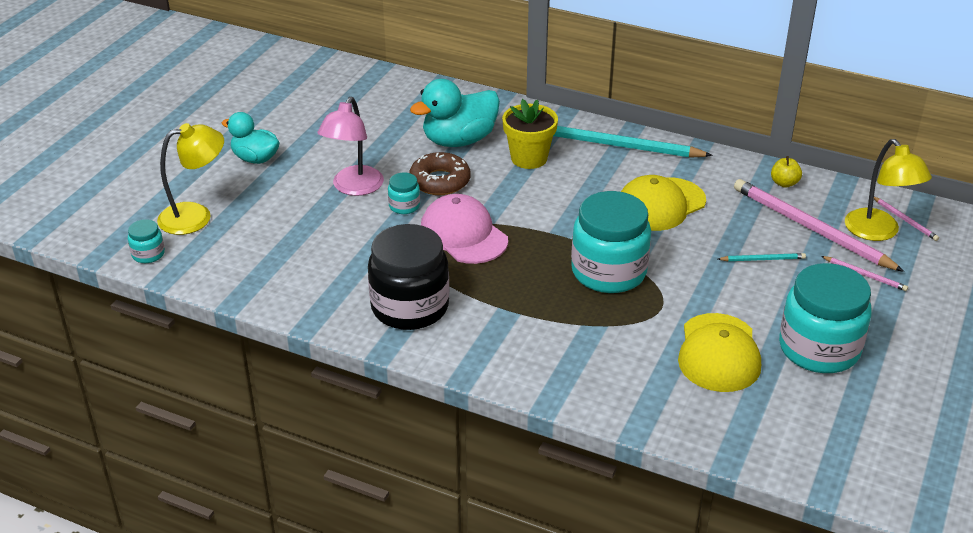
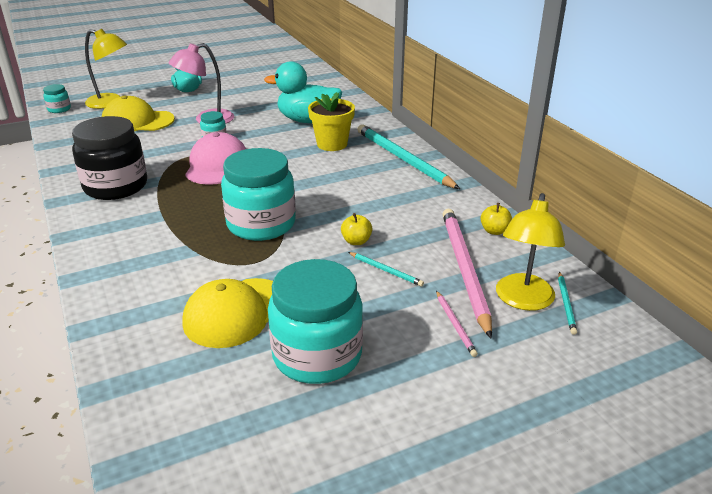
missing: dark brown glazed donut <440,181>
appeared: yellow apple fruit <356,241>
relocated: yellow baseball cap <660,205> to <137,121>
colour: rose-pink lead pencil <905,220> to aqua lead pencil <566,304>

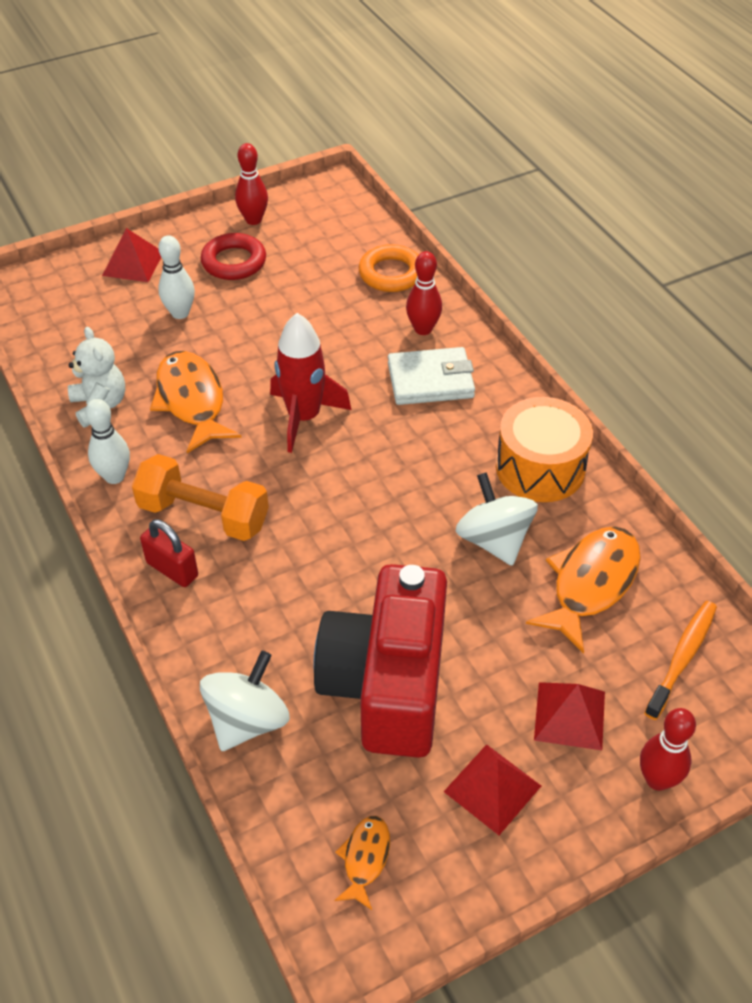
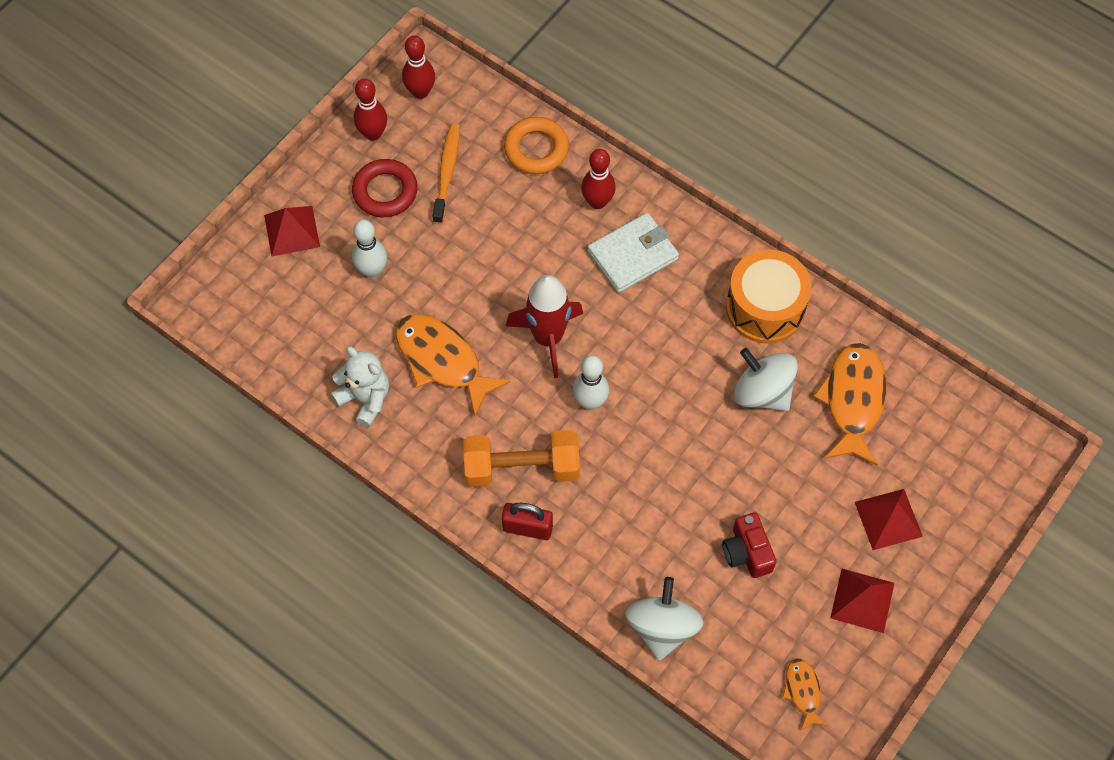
relocated: white bowling pin <114,476> to <590,402>; bright orange dental brush <682,658> to <447,172>; scarlet bowling pin <657,779> to <420,92>
size: scarlet compact camera <387,684> = <747,552> x0.43

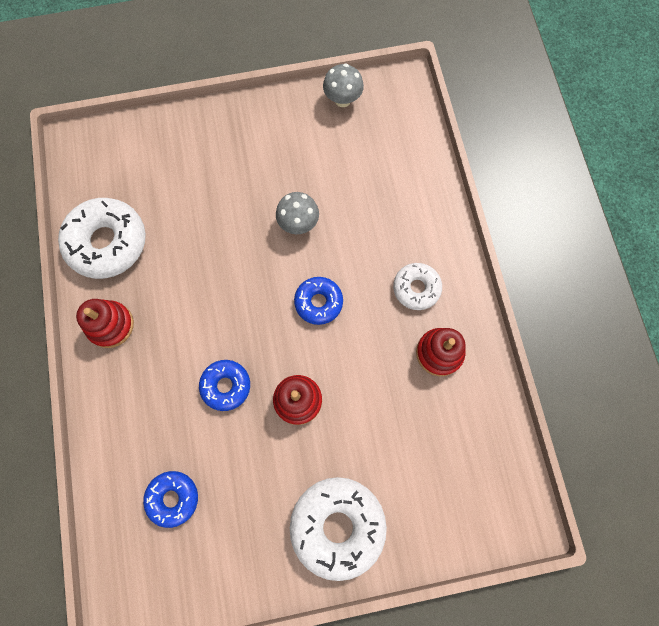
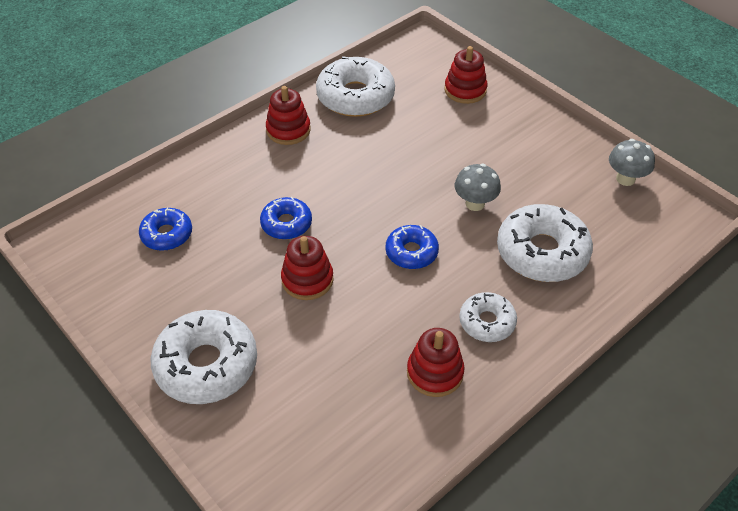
appeared: scarlet stacking toy <465,90>; white glazed donut <542,252>

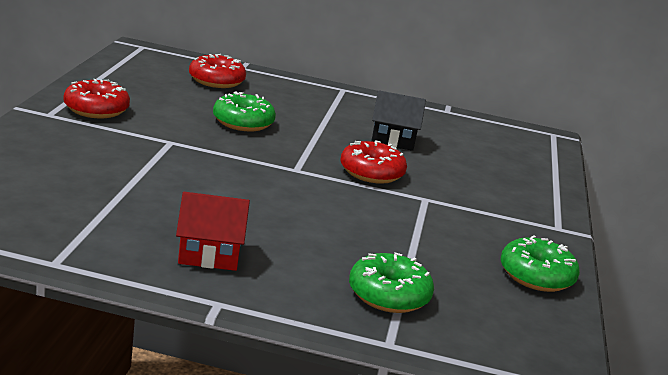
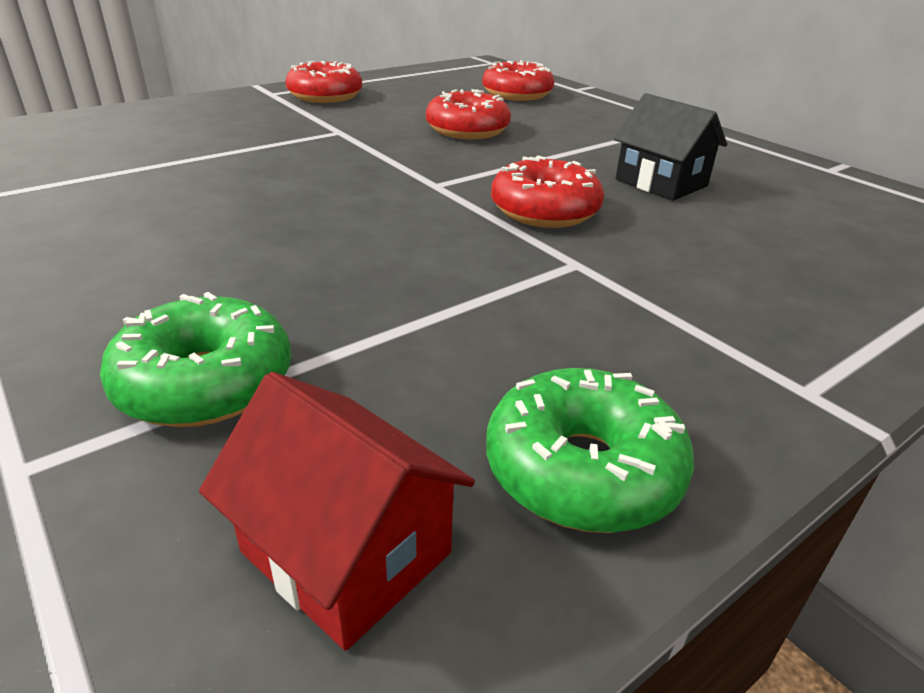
relocated: scarlet toy house <209,254> to <346,552>
colour: green glazed donut <243,122> to scarlet glazed donut <467,130>

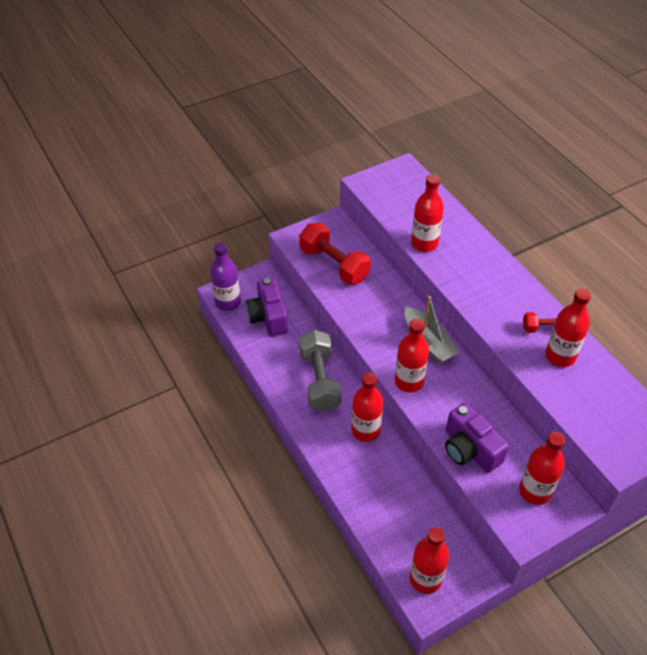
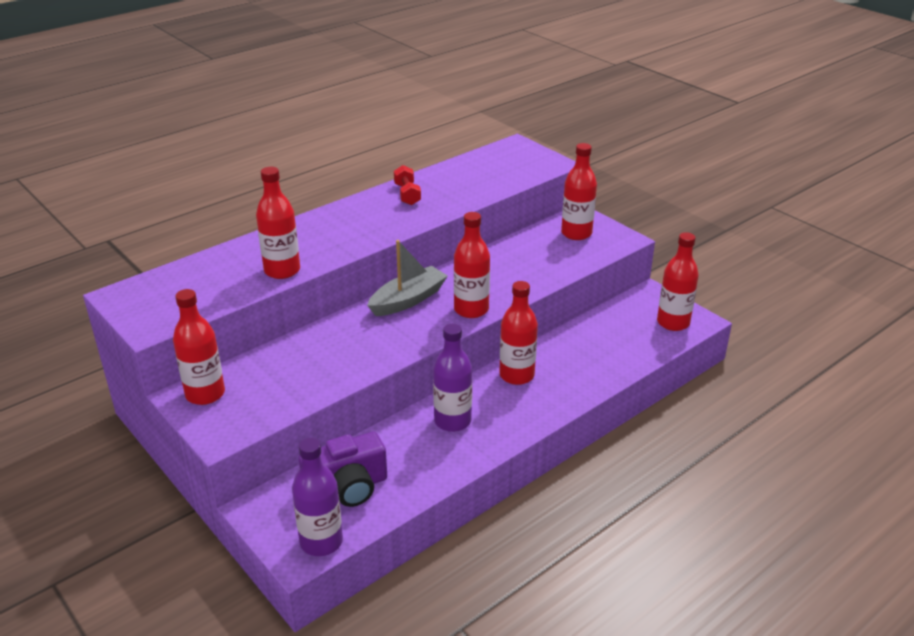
missing: scarlet hand weight <334,264>; violet compact camera <469,449>
relocated: scarlet drink bottle <560,356> to <205,394>
exchanged: ash-grey hand weight <319,380> to violet drink bottle <452,421>

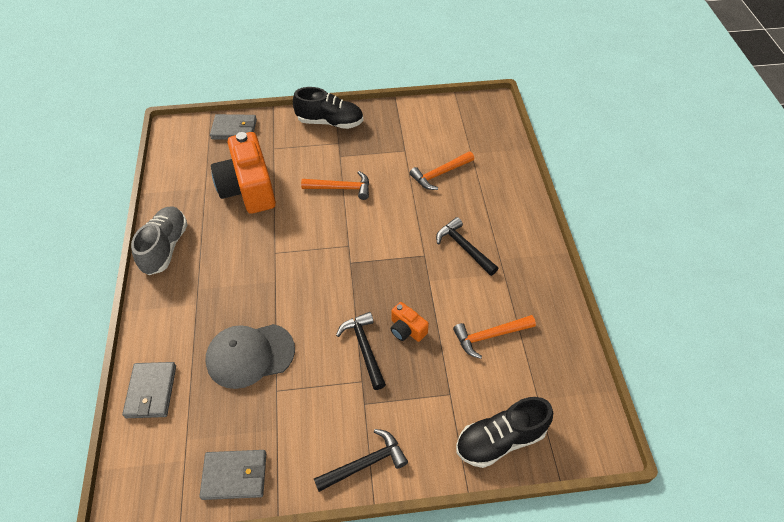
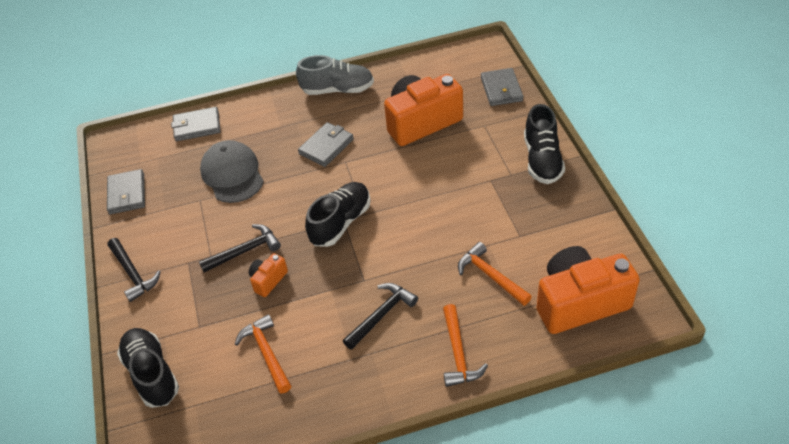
appeared: ash-grey card wallet <326,146>; ebony shoe <341,223>; bright orange compact camera <579,302>
relocated: bright orange hammer <341,188> to <458,353>

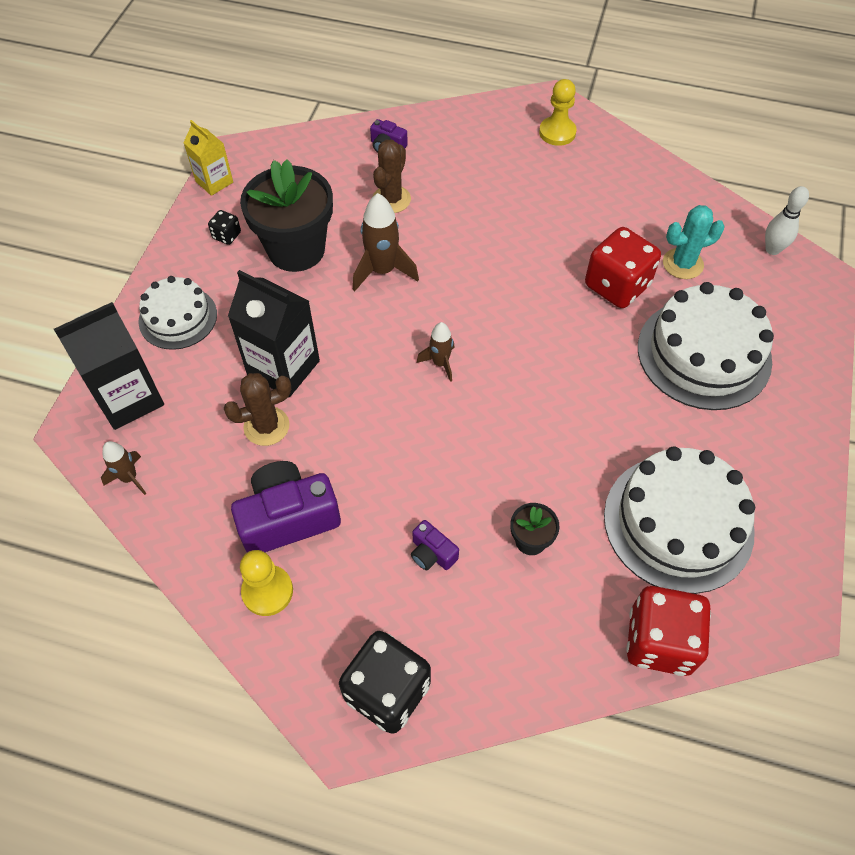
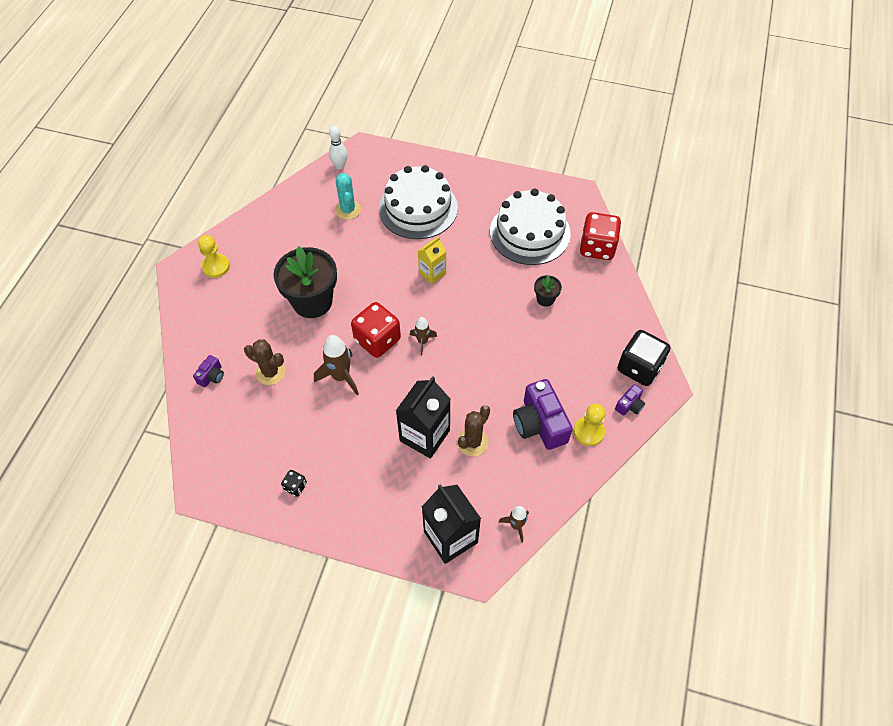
missing: white gateau <178,317>
relocated: yellow milk carton <214,182> to <432,273>; ebony plant pot <296,249> to <312,301>; scarlet die <617,286> to <377,340>; violet compact camera <432,553> to <629,405>
spun: dark brown cactus <266,426> = <473,442> 60 degrees clockwise

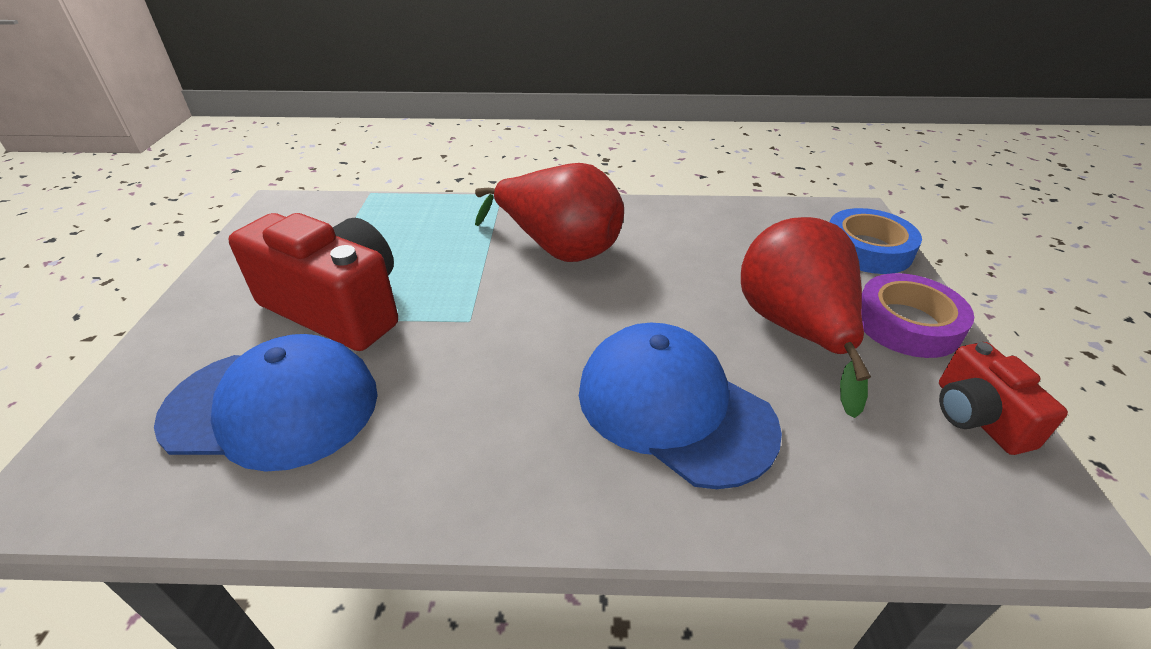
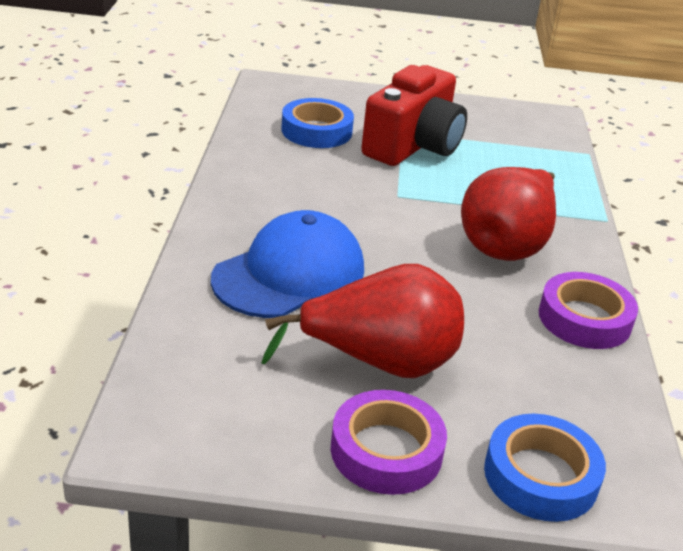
missing: scarlet compact camera <977,417>
appeared: violet roll of tape <584,319>
exchanged: cobalt baseball cap <272,406> to cobalt roll of tape <316,131>

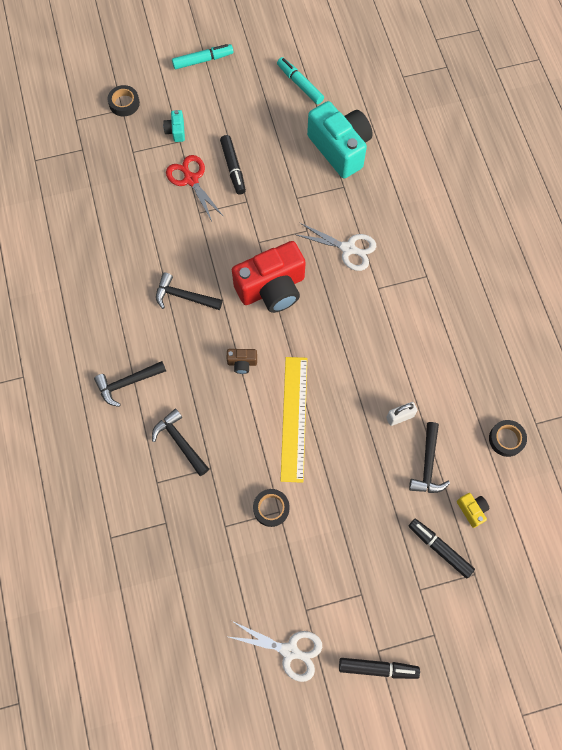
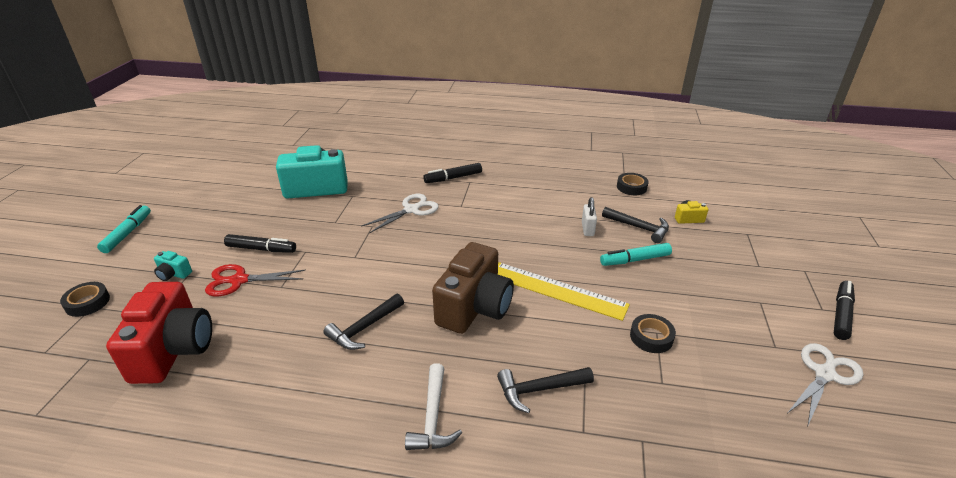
relocated: aqua felt pen <300,84> to <635,260>; scarlet compact camera <272,288> to <173,350>; ebony felt pen <439,549> to <453,178>
colour: ebony hammer <127,383> to white hammer <433,417>
size: dark brown compact camera <242,363> = <474,308> x2.40

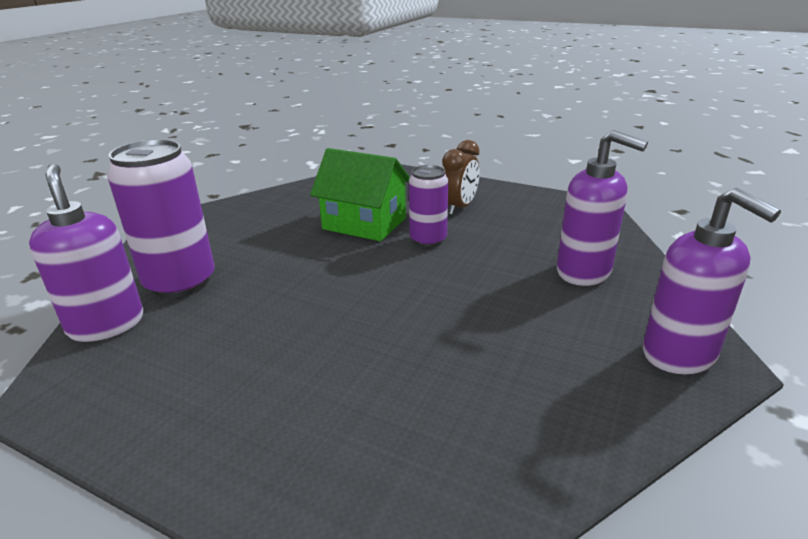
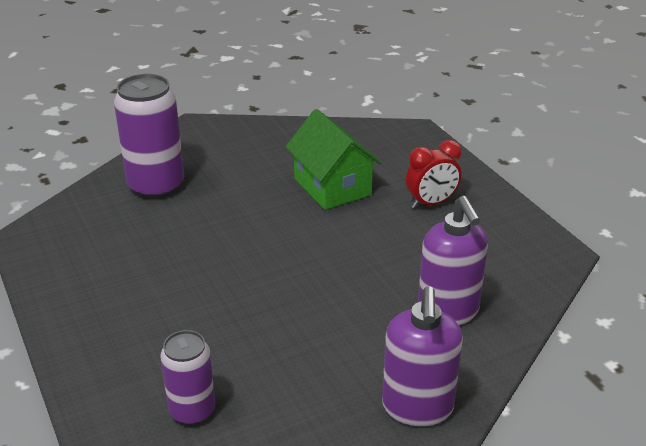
missing: violet soap dispenser <106,324>
relocated: violet can <428,240> to <192,411>
colour: dark brown bedside clock <459,207> to scarlet bedside clock <431,203>

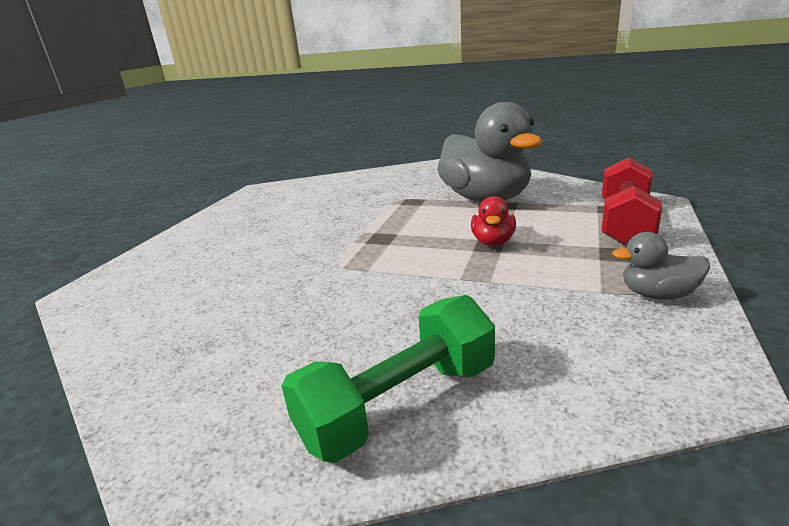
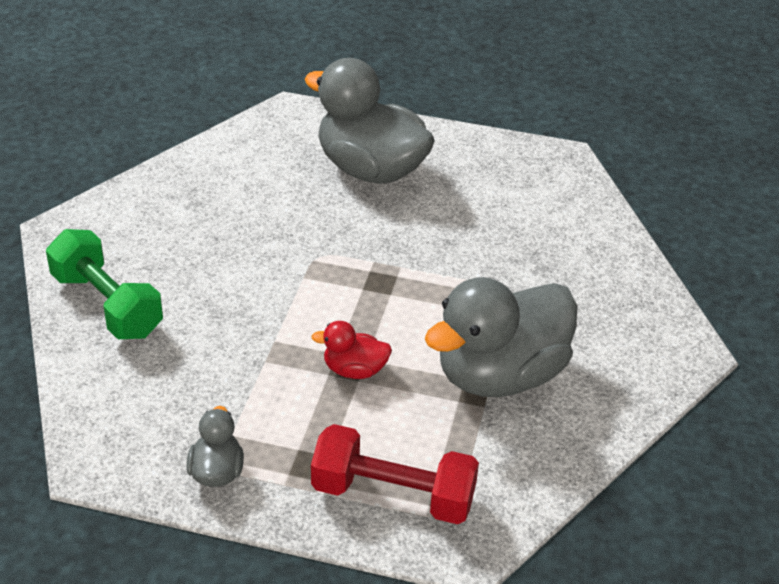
appeared: ash-grey toy duck <370,170>

